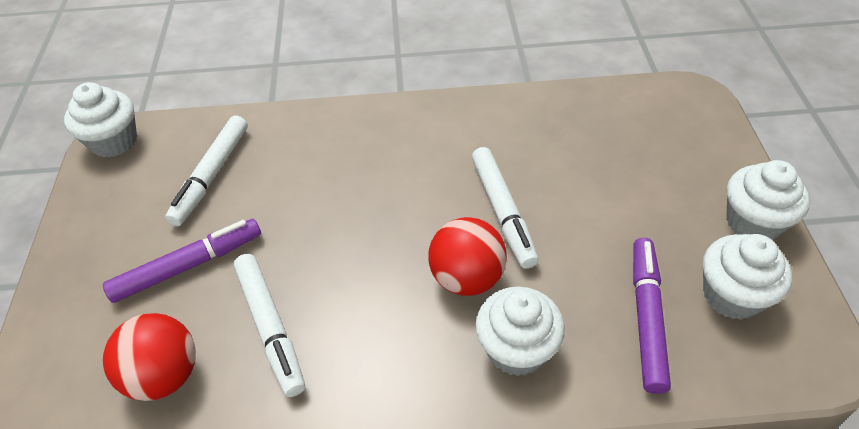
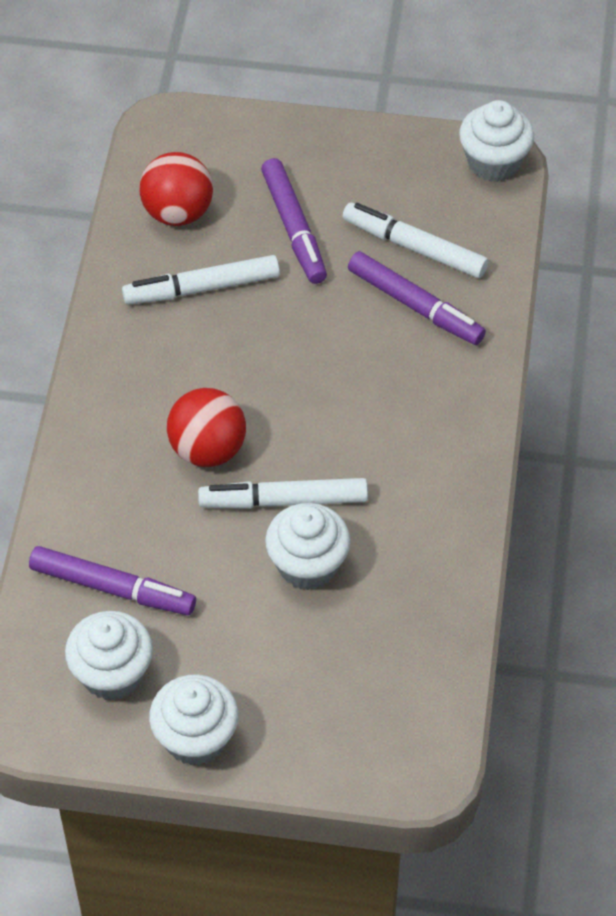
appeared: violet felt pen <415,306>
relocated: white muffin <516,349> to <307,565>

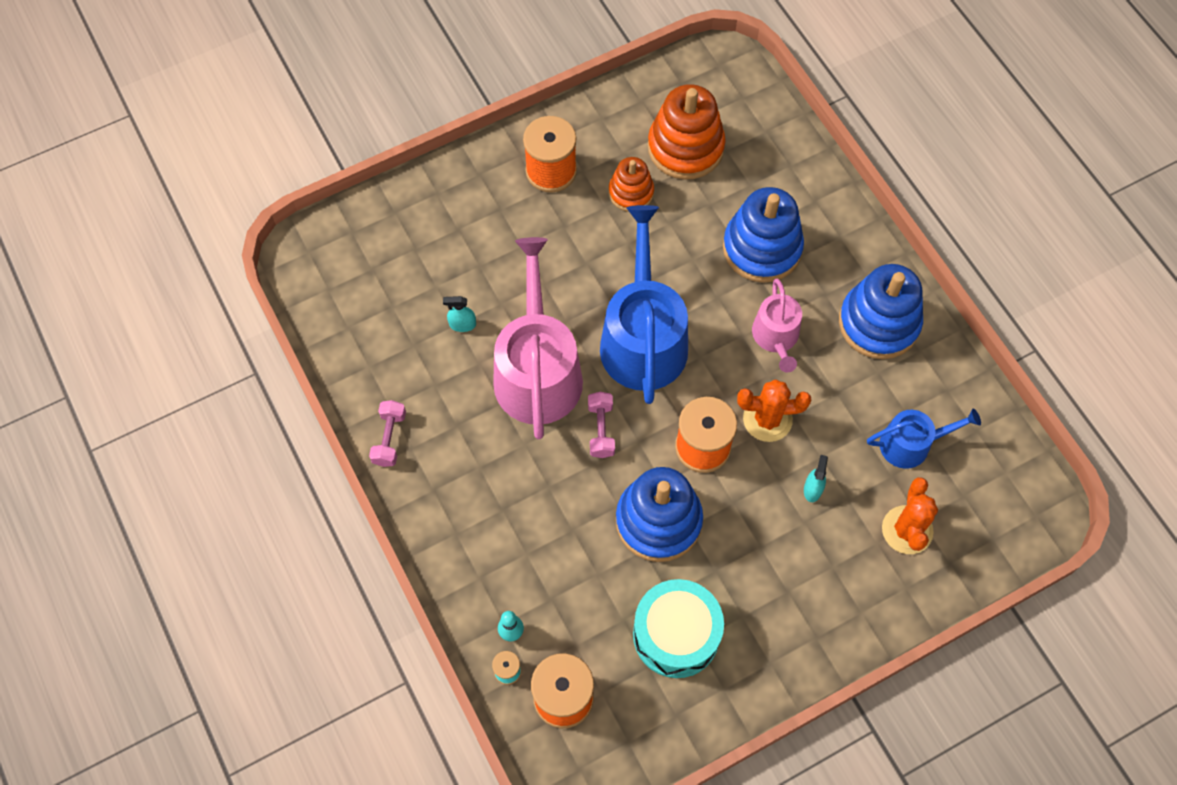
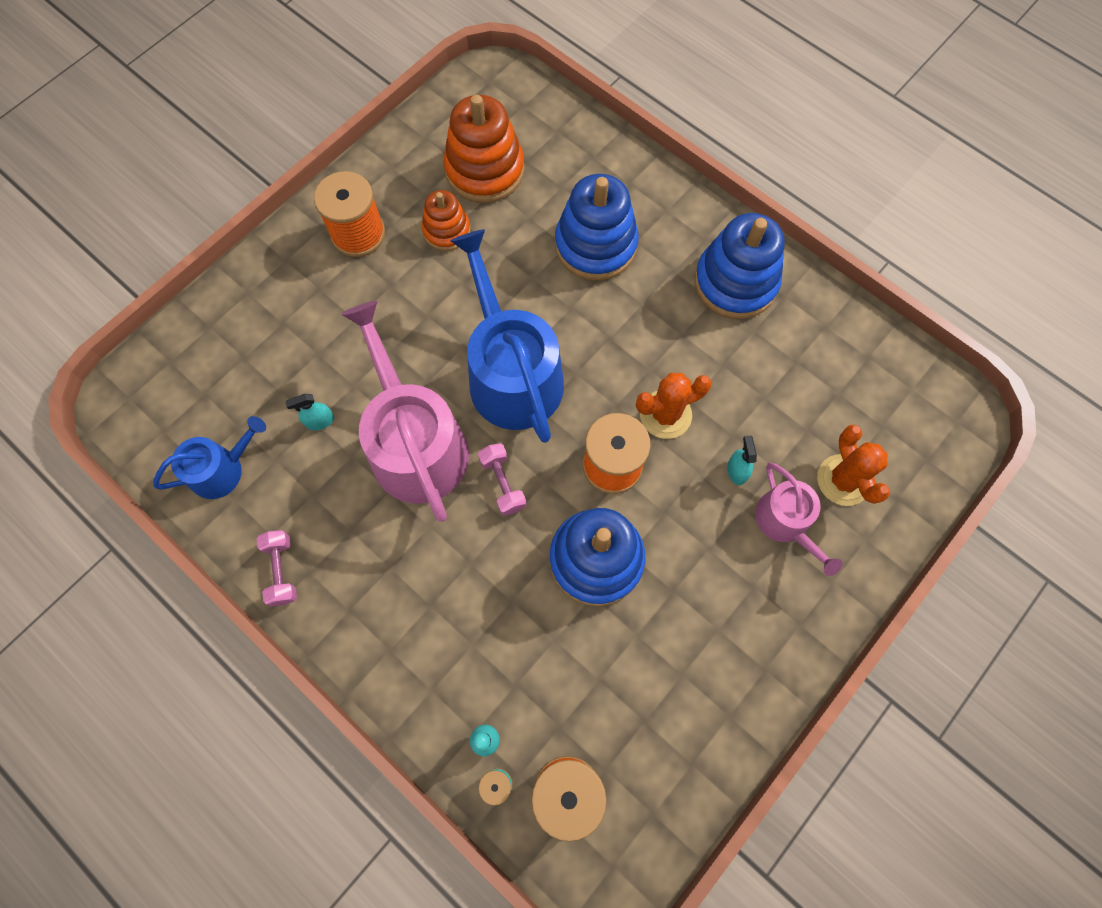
missing: aqua toy drum <676,634>
relocated: rose-pink watering can <776,337> to <785,523>; cobalt watering can <911,444> to <222,469>

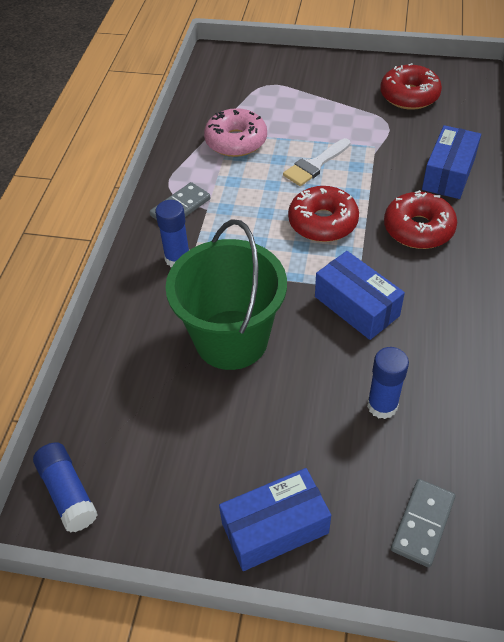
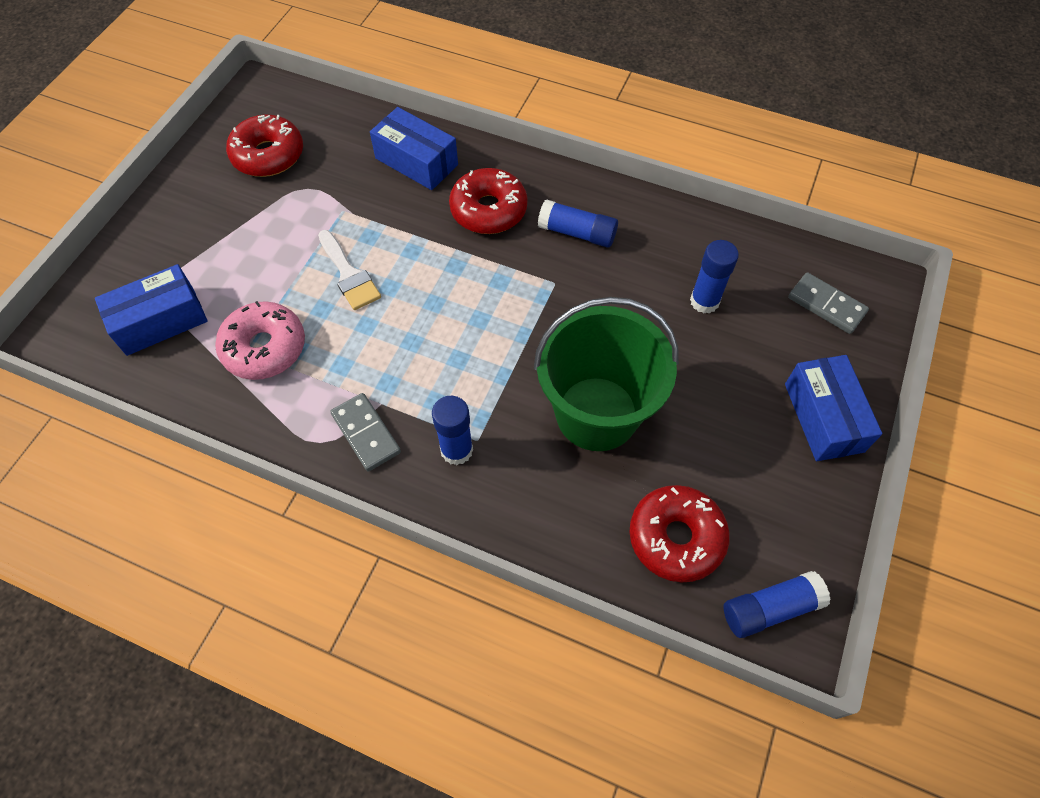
appeared: cobalt glue <577,233>
relocated: scarlet glazed donut <323,222> to <676,537>; cobalt box <356,306> to <160,321>

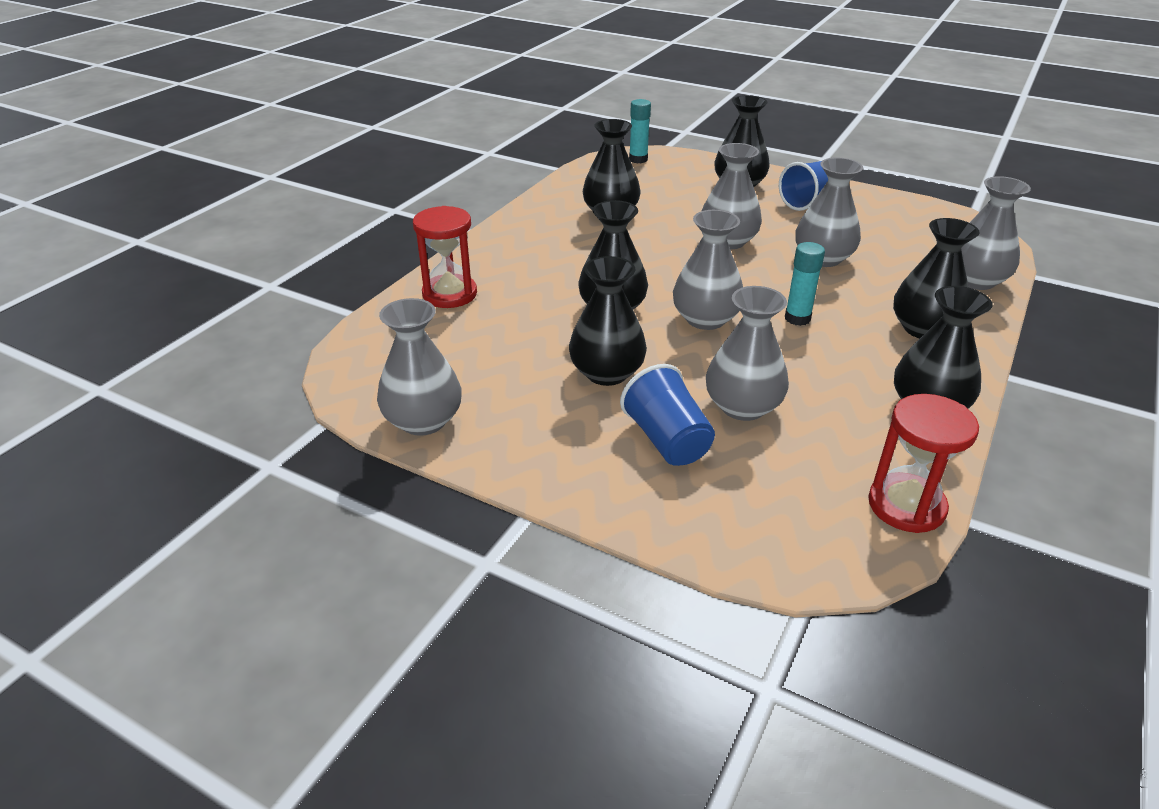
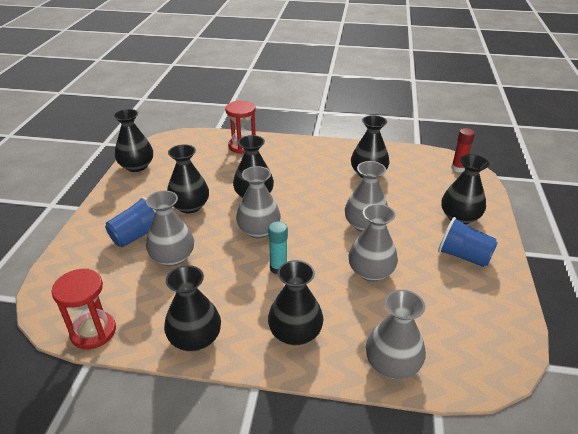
colour: aqua glue <638,159> to scarlet glue <458,168>; ash-grey vase <423,420> to ebony vase <136,166>

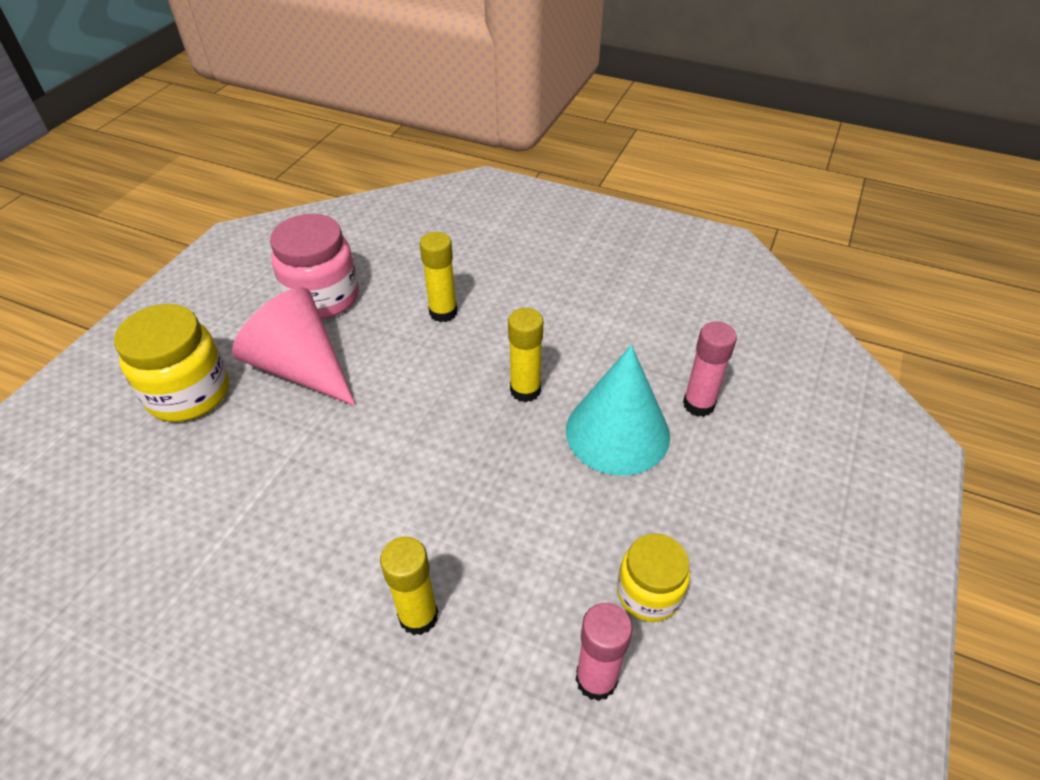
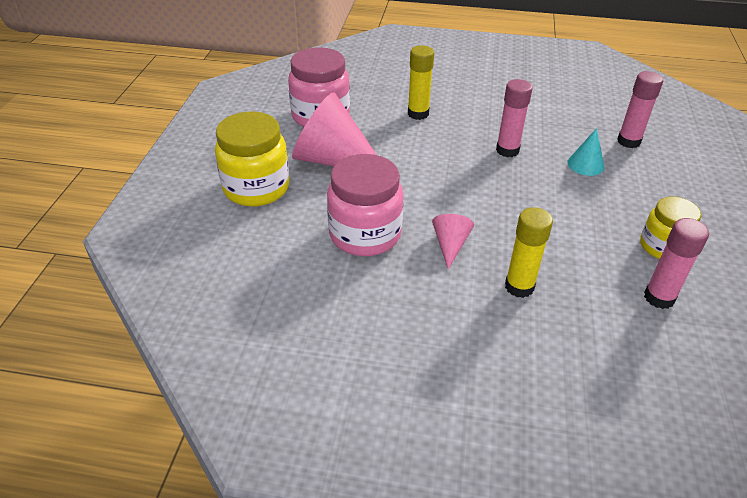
appeared: rose-pink preserve jar <365,234>; rose-pink cone shape <450,245>
colour: yellow glue <525,390> to rose-pink glue <507,150>
size: aqua cone shape <617,432> = <585,164> x0.48

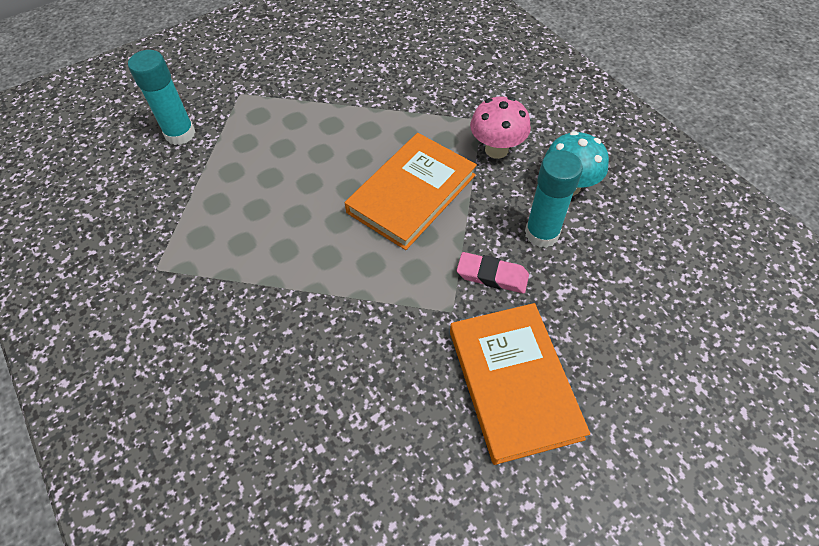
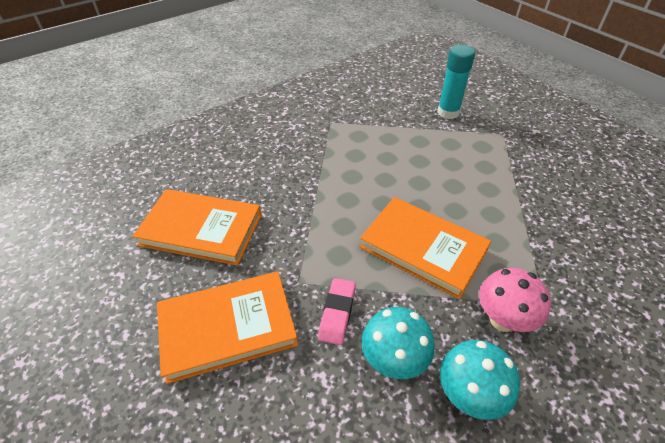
appeared: bright orange hardback <201,230>
exchanged: aqua glue <541,233> to aqua fungus <393,361>

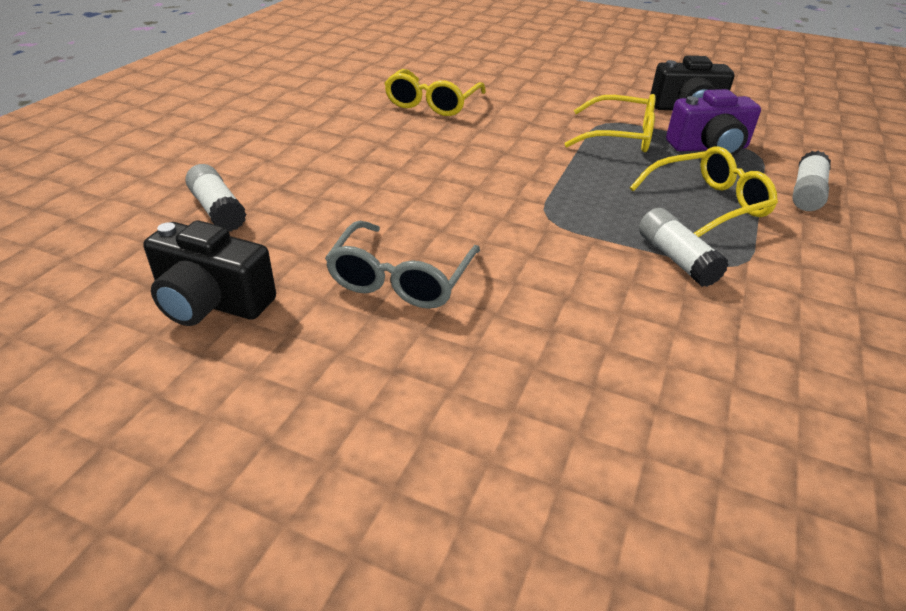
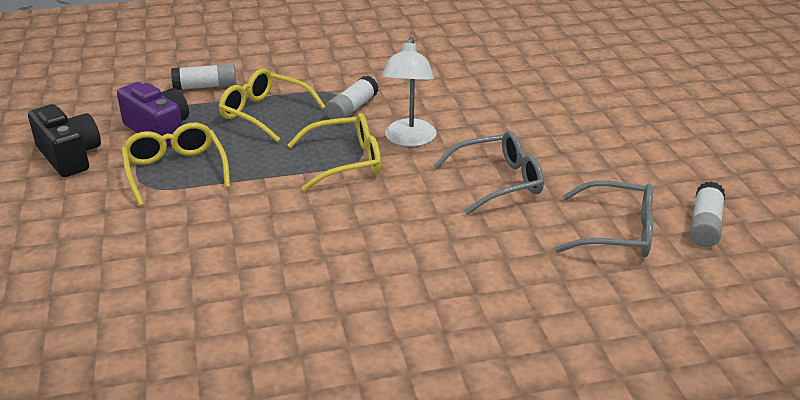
appeared: white desk lamp <409,140>
relocated: yellow glasses <432,103> to <345,161>; white glue <218,210> to <705,225>
exchanged: ebony compact camera <211,302> to ash-grey glasses <616,232>

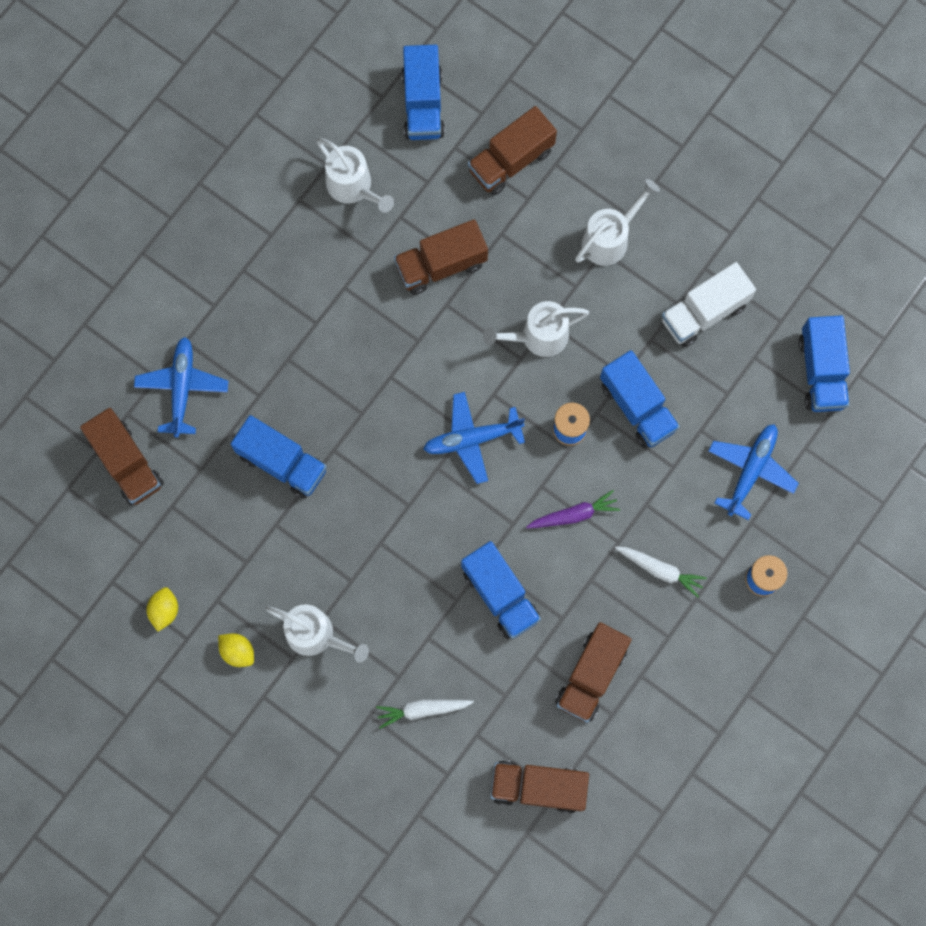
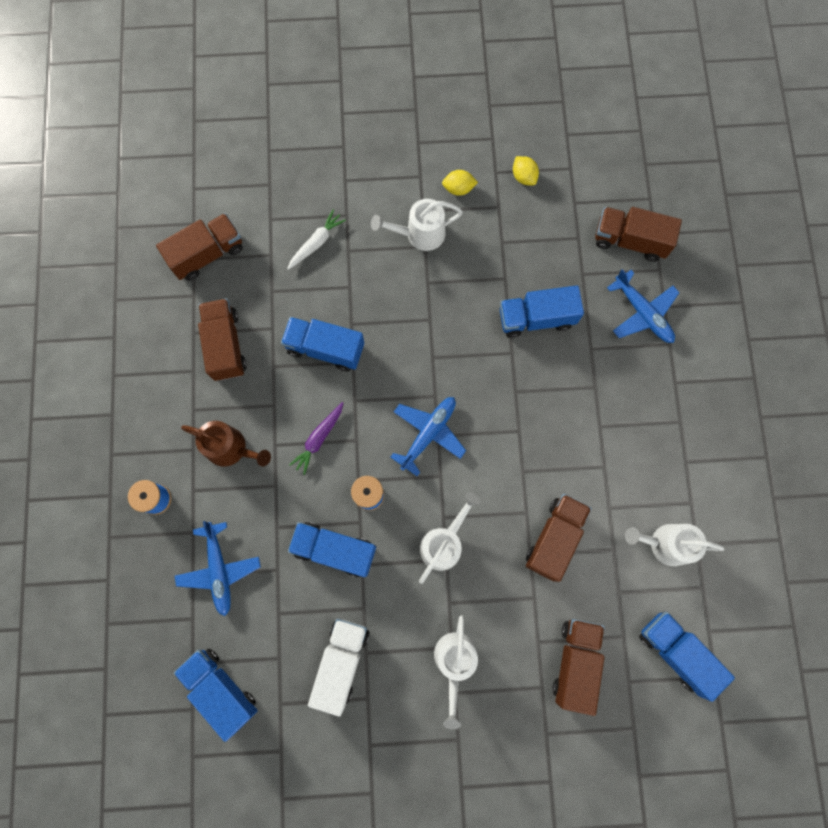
exchanged: white root vegetable <660,570> to dark brown watering can <231,449>

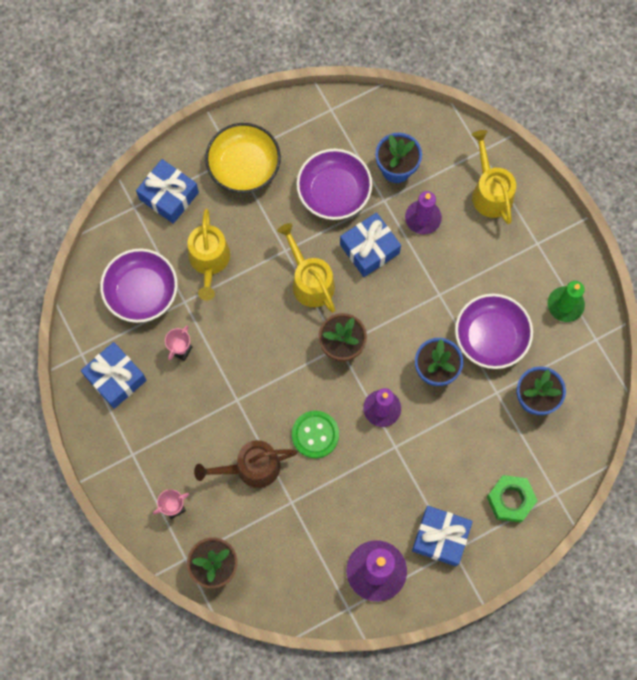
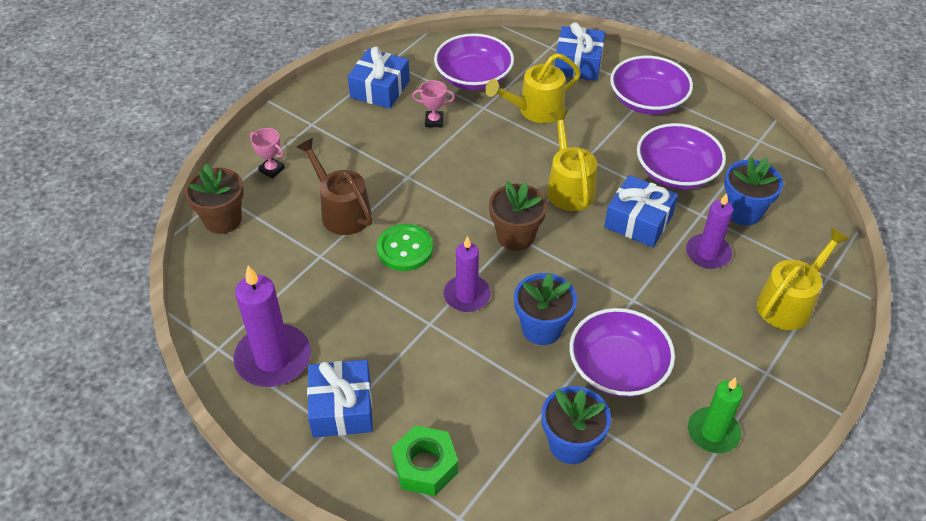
colour: yellow deep dish <244,166> to violet deep dish <647,101>
spun: yellow watering can <309,281> = <568,187> 45 degrees counterclockwise

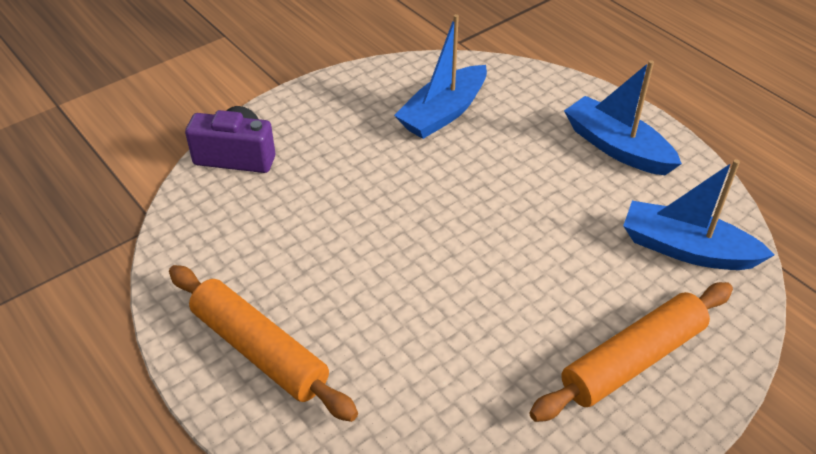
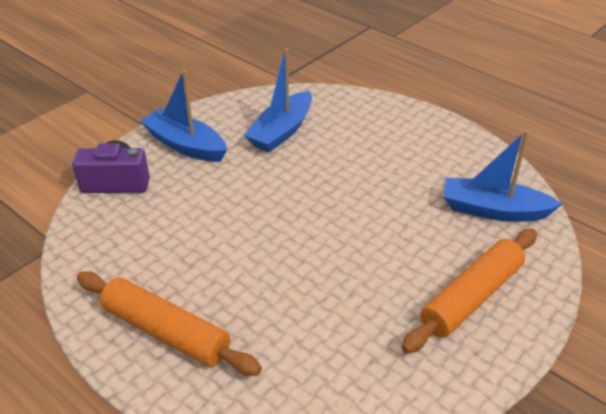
relocated: cobalt toy boat <617,147> to <185,145>

